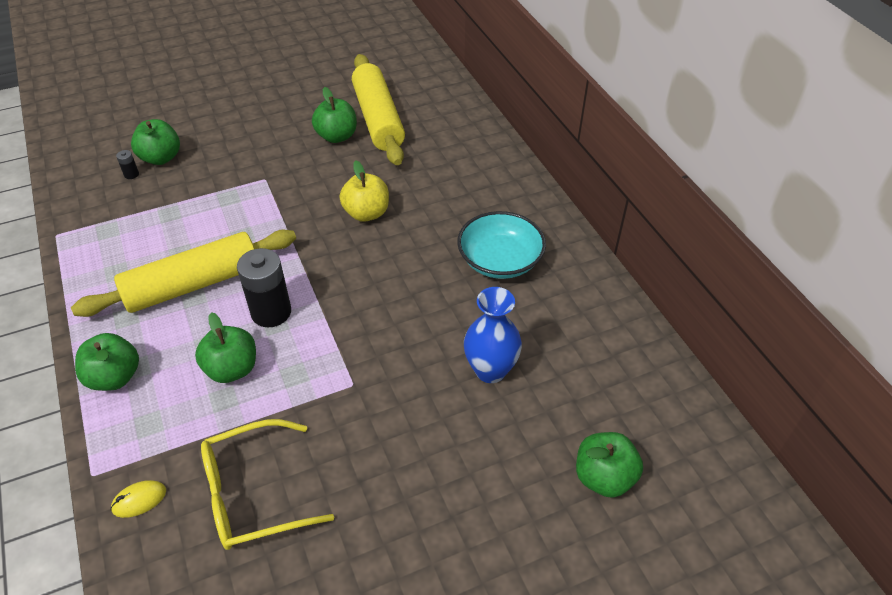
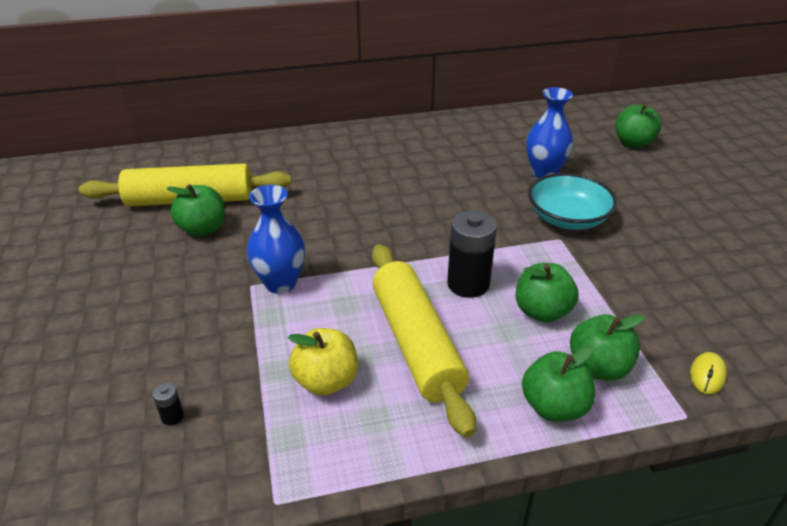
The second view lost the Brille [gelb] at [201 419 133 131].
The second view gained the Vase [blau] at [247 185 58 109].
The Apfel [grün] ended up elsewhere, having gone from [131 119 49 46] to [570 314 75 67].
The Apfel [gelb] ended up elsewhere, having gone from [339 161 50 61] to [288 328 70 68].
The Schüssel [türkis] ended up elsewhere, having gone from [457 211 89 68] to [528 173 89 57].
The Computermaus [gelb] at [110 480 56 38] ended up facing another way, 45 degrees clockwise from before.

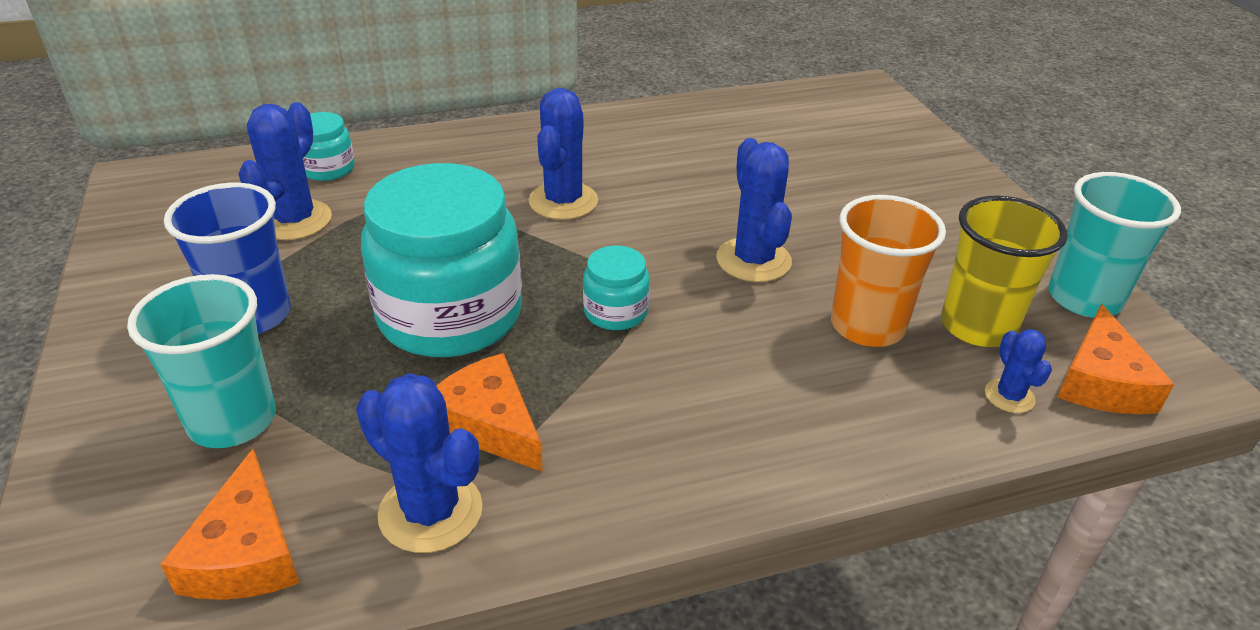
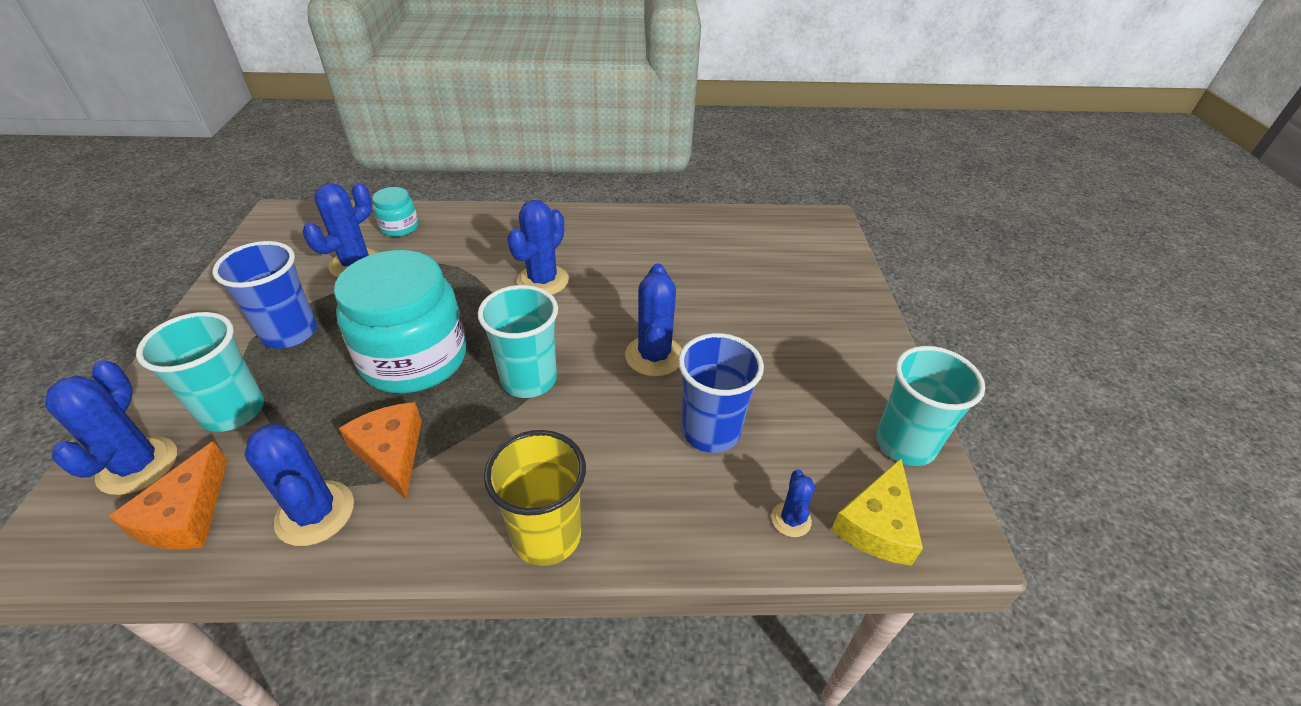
The second view gained the Kaktus [blau] at [45 360 132 135].
The Becher [gelb] ended up elsewhere, having gone from [941 195 127 152] to [484 430 102 136].
Where the Einmachglas [türkis] stood at [583 246 67 84], the Becher [türkis] came to stand at [478 285 80 113].
What was the Becher [orange] at [831 195 115 152] turned into the Becher [blau] at [678 333 86 120].
What was the Käse [orange] at [1057 304 117 110] turned into the Käse [gelb] at [831 458 92 108].

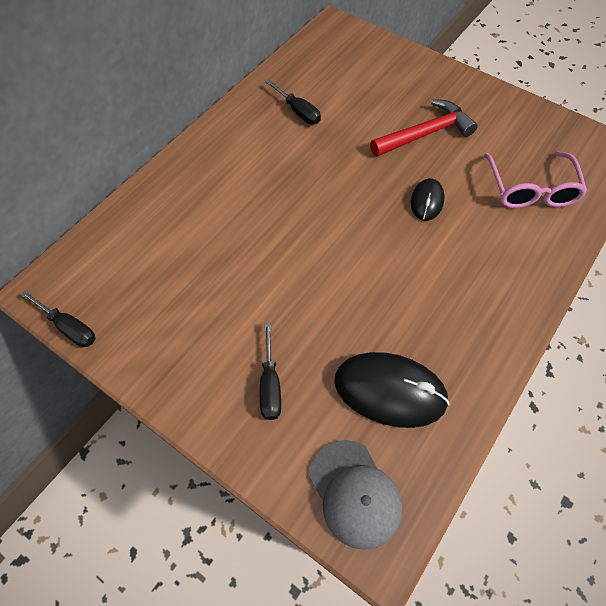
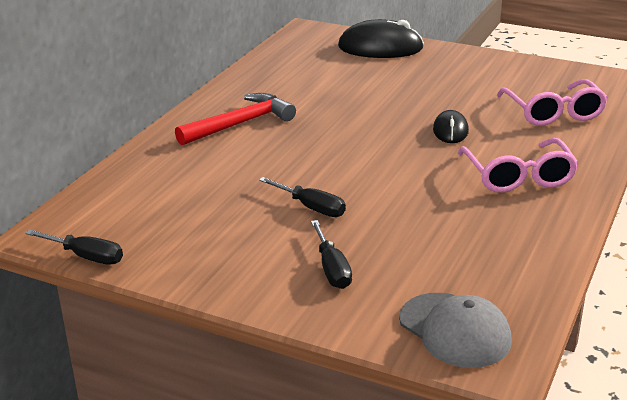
The second view gained the Brille [rosa] at [458 138 120 54].
The Schraubenzieher [schwarz] ended up elsewhere, having gone from [266 80 55 44] to [259 177 87 40].
The Computermaus [schwarz] ended up elsewhere, having gone from [334 352 116 76] to [338 19 86 39].
The Hammer [rot] ended up elsewhere, having gone from [370 99 107 58] to [175 93 121 53].

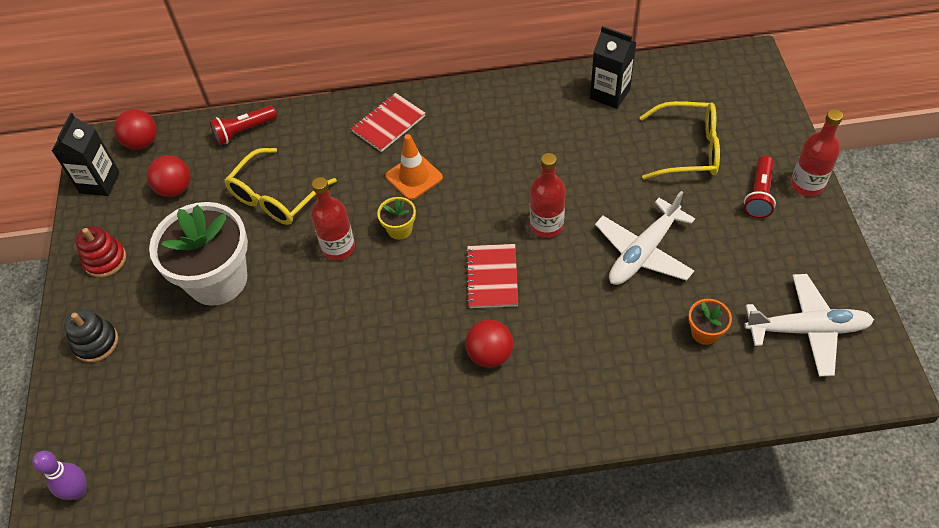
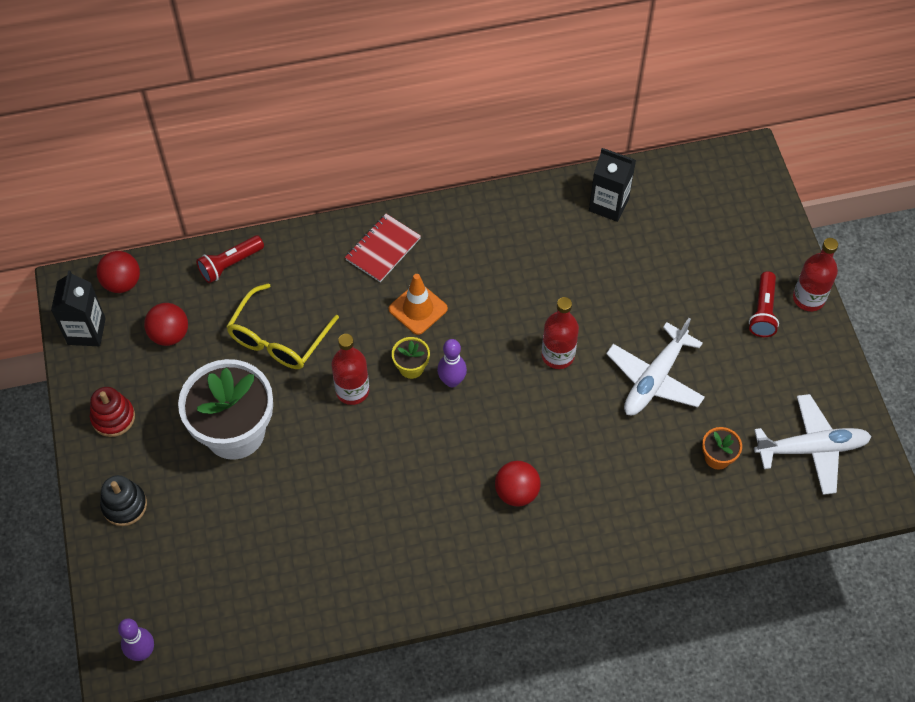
The second view lost the Notizbuch [rot] at [466 244 52 64].
The second view lost the Brille [gelb] at [640 101 80 79].
The second view gained the Bowlingkegel [lila] at [437 339 30 48].

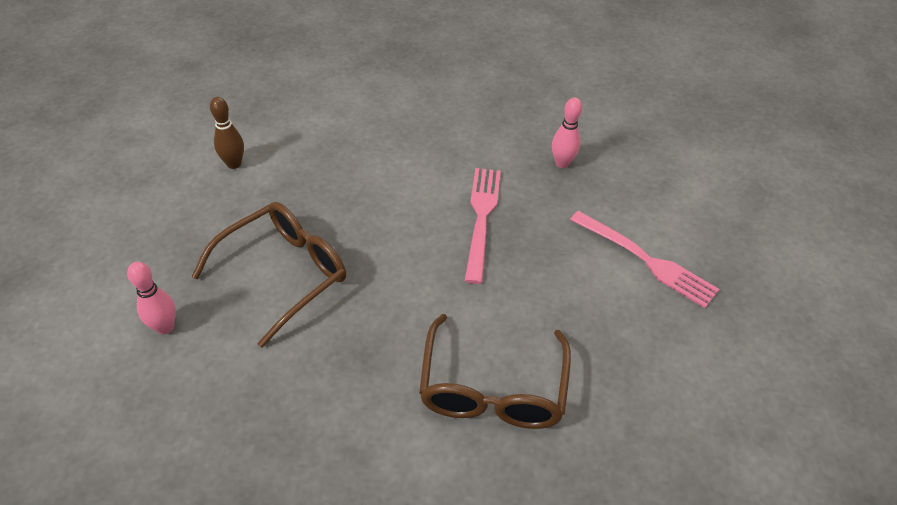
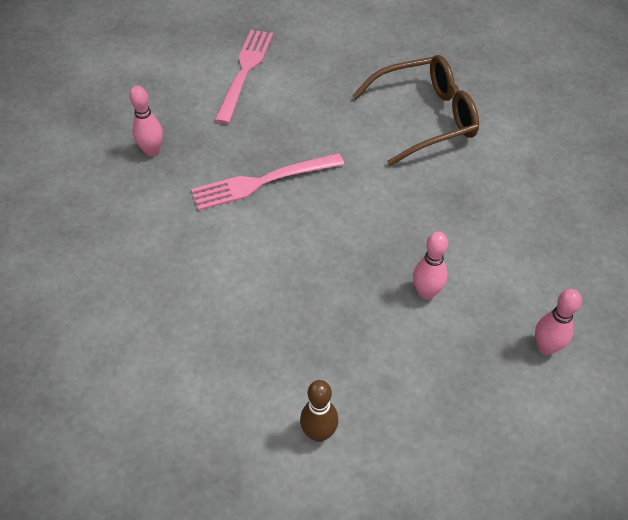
Where the Brille [braun] stood at [192 202 154 146], the Bowlingkegel [rosa] came to stand at [413 231 35 69].

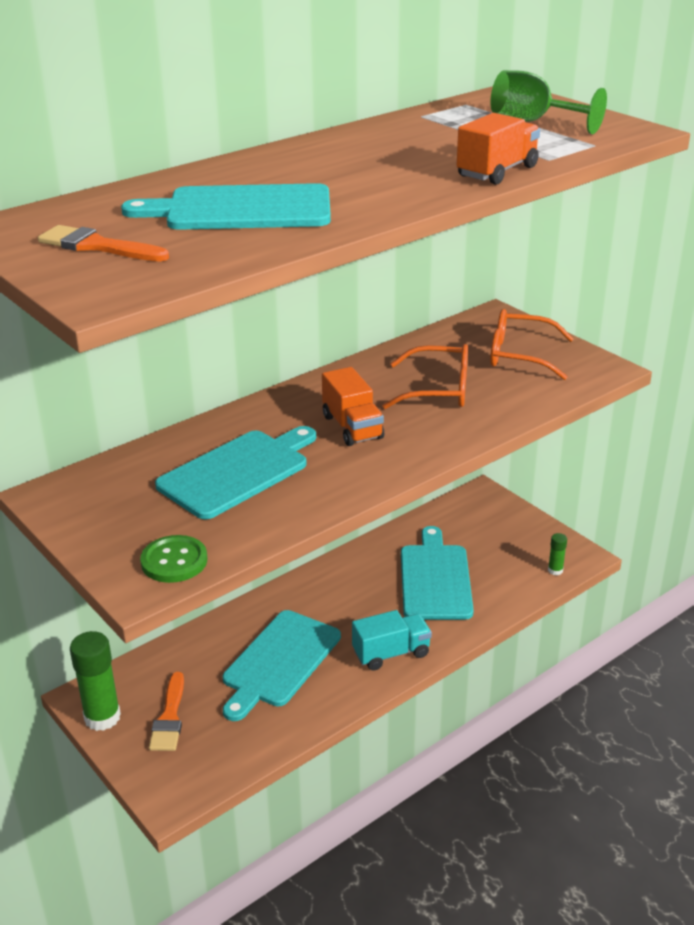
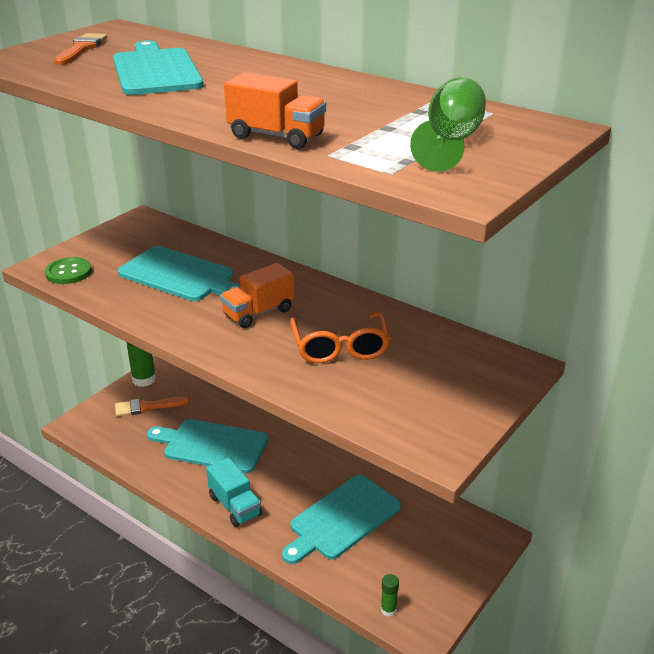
The second view lost the Brille [orange] at [490 309 83 71].
The Schneidebrett [türkis] at [401 526 73 94] ended up facing another way, 150 degrees clockwise from before.

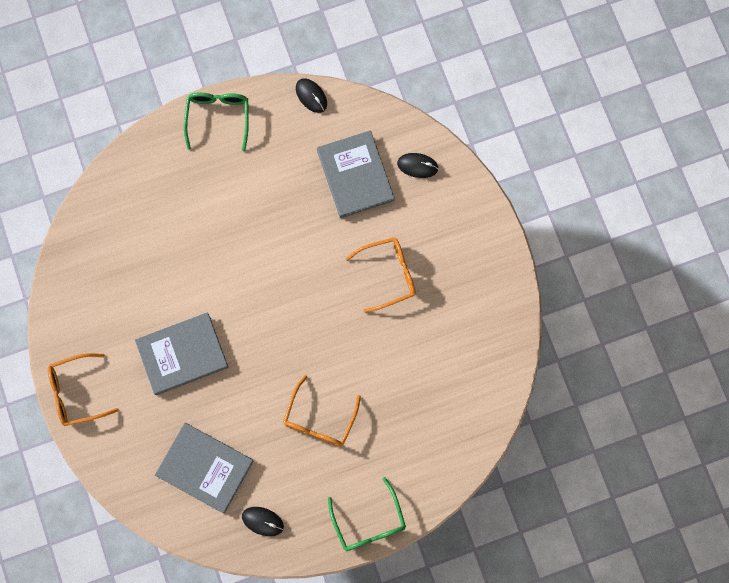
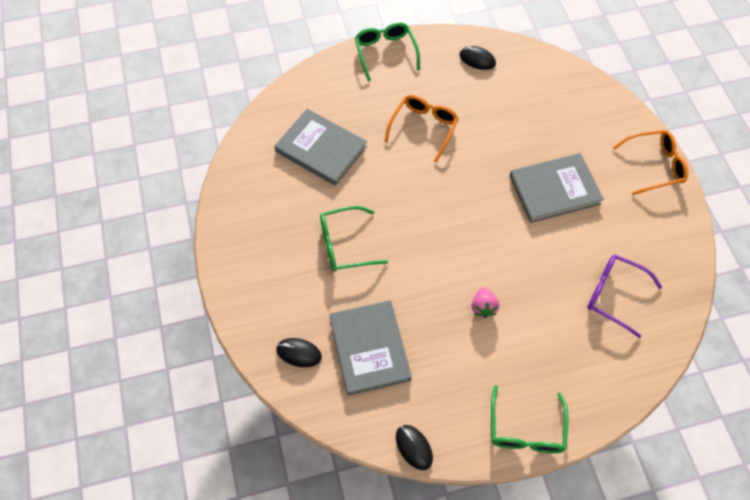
The second view gained the Erdbeere [rosa] at [472 287 27 31].
The second view gained the Brille [lila] at [587 255 75 83].
The Buch [grau] ended up elsewhere, having gone from [155 423 99 91] to [274 109 93 77].
What was the Brille [orange] at [346 237 70 76] turned into the Brille [grün] at [320 206 68 66].

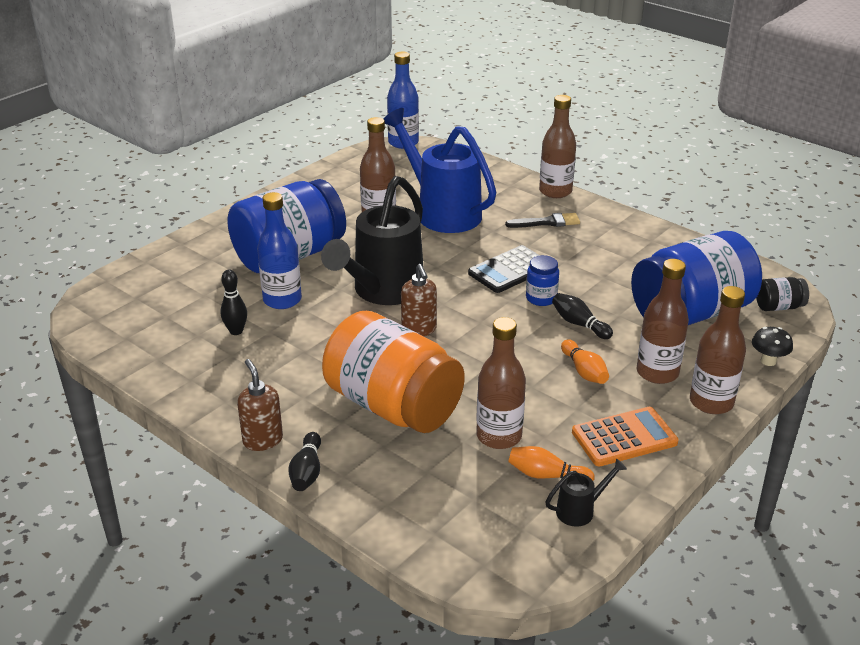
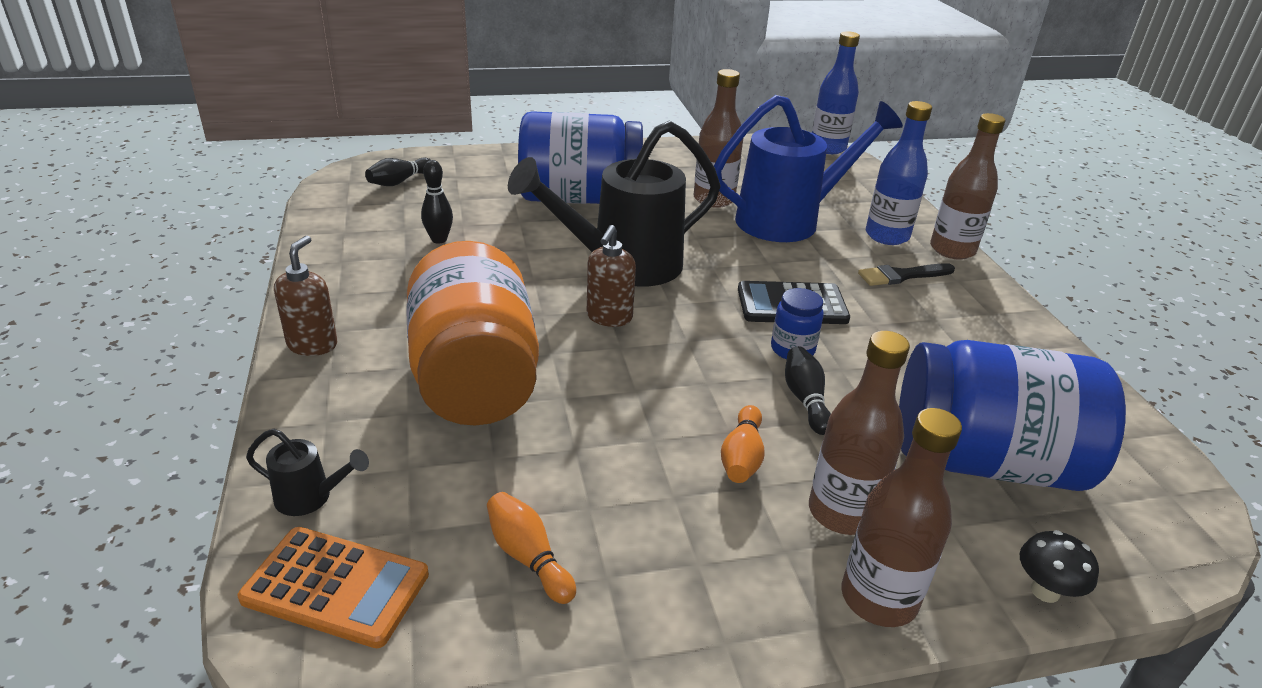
The second view lost the Flasche [braun] at [476 317 50 132].
The second view lost the Einmachglas [schwarz] at [756 277 53 34].
The Flasche [blau] ended up elsewhere, having gone from [257 192 45 117] to [866 101 66 144].
The Bowlingkegel [schwarz] ended up elsewhere, having gone from [289 432 32 59] to [365 157 66 29].
The Gießkanne [schwarz] ended up elsewhere, having gone from [545 458 82 69] to [246 429 123 87].
The Taschenrechner [orange] ended up elsewhere, having gone from [572 407 107 59] to [238 527 191 121].
The Gießkanne [blau] at [383 108 114 125] ended up facing another way, 75 degrees clockwise from before.
The Pinsel [schwarz] at [505 213 75 15] ended up facing another way, 135 degrees clockwise from before.

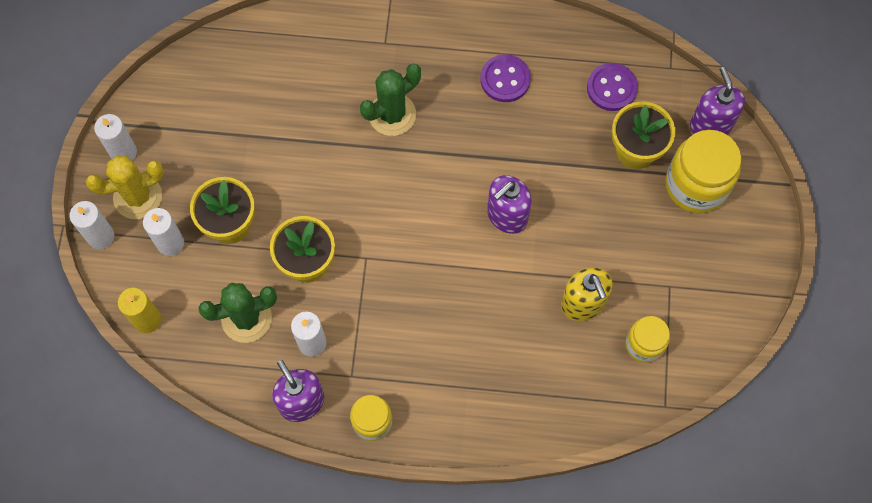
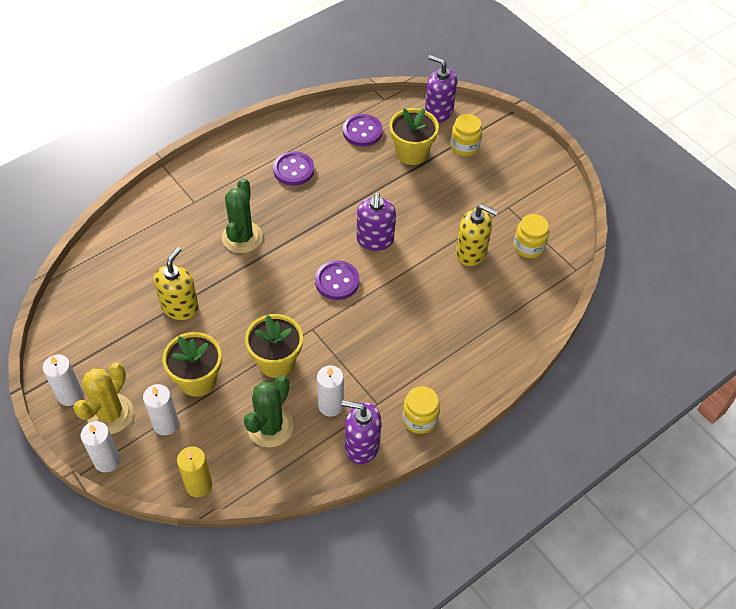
The second view gained the Seifenspender [gelb] at [154 247 45 73].
The second view gained the Knopf [lila] at [315 260 45 40].
The size of the Einmachglas [gelb] at [666 130 75 83] changed by a factor of 0.59.

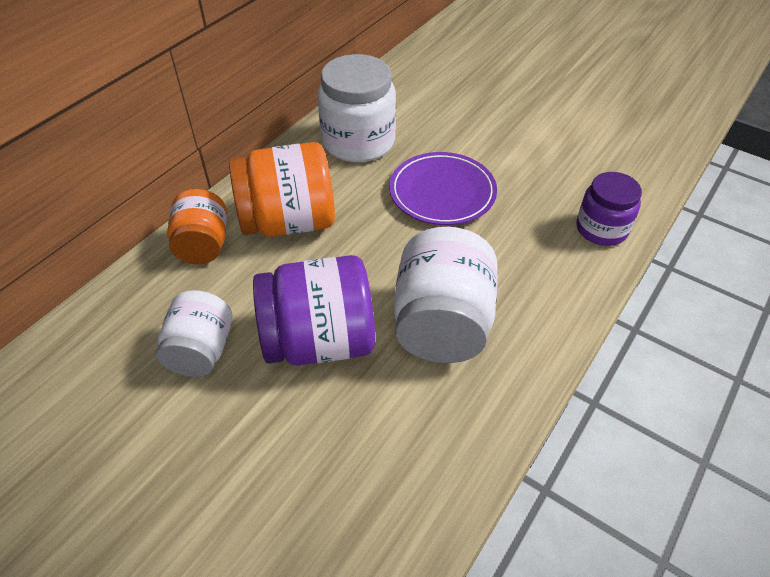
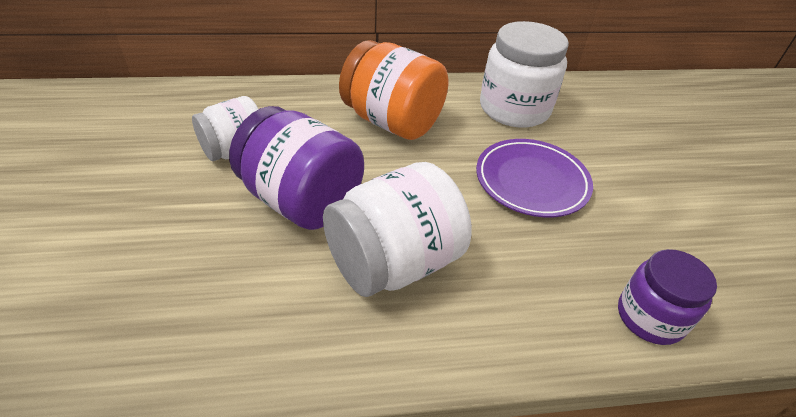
The second view lost the Einmachglas [orange] at [167 189 60 75].

